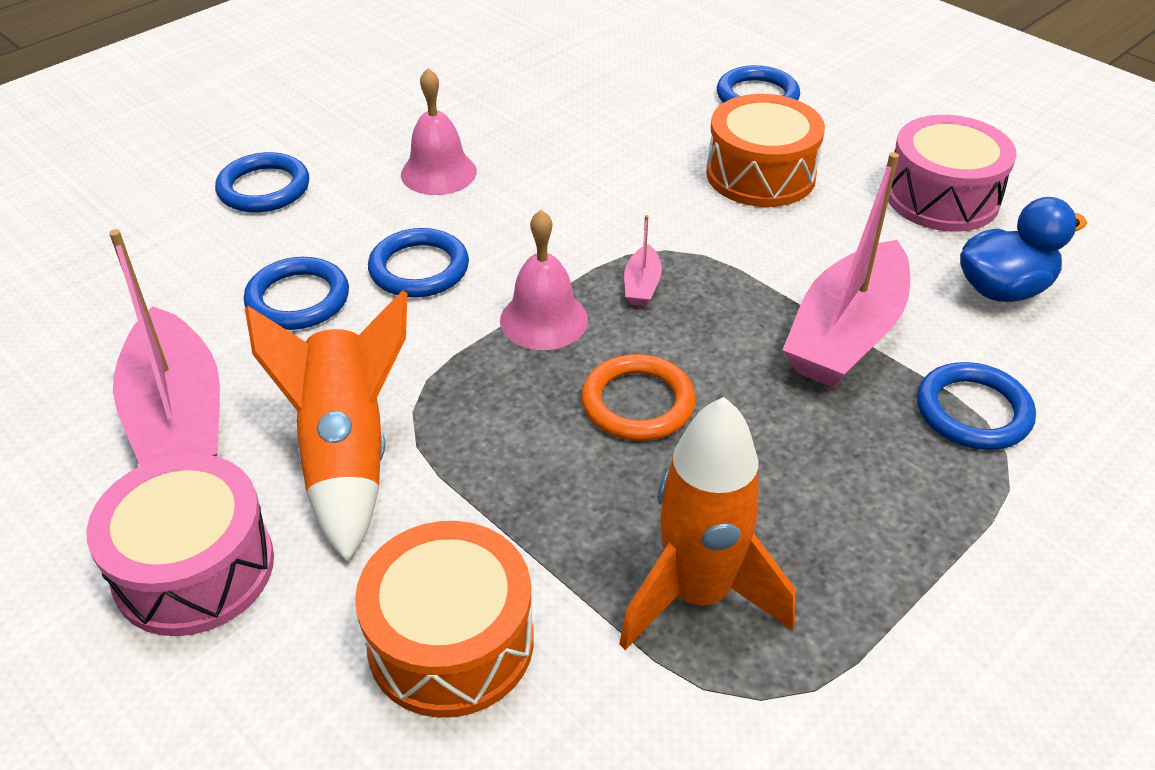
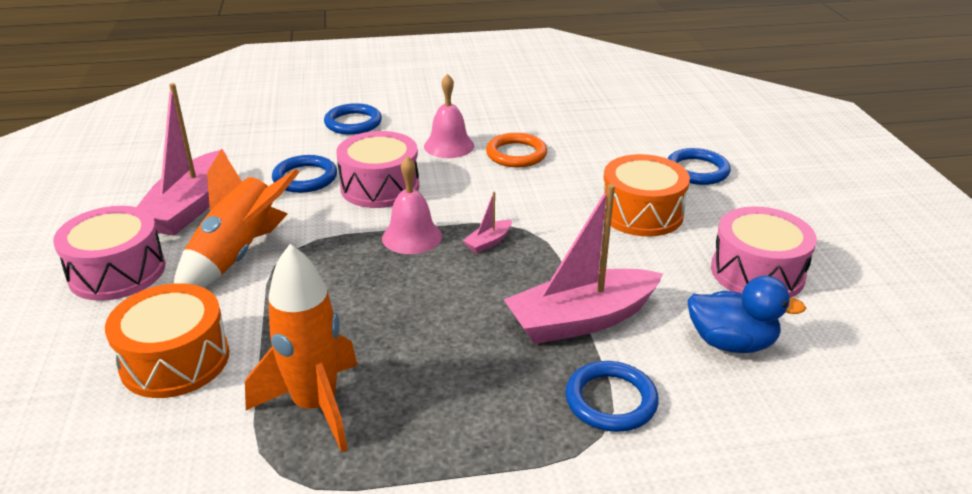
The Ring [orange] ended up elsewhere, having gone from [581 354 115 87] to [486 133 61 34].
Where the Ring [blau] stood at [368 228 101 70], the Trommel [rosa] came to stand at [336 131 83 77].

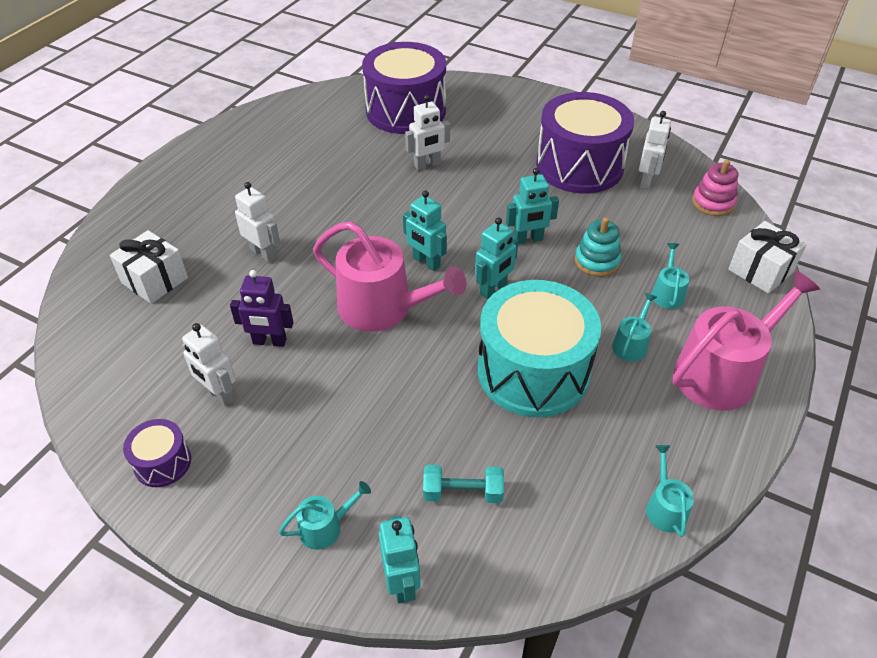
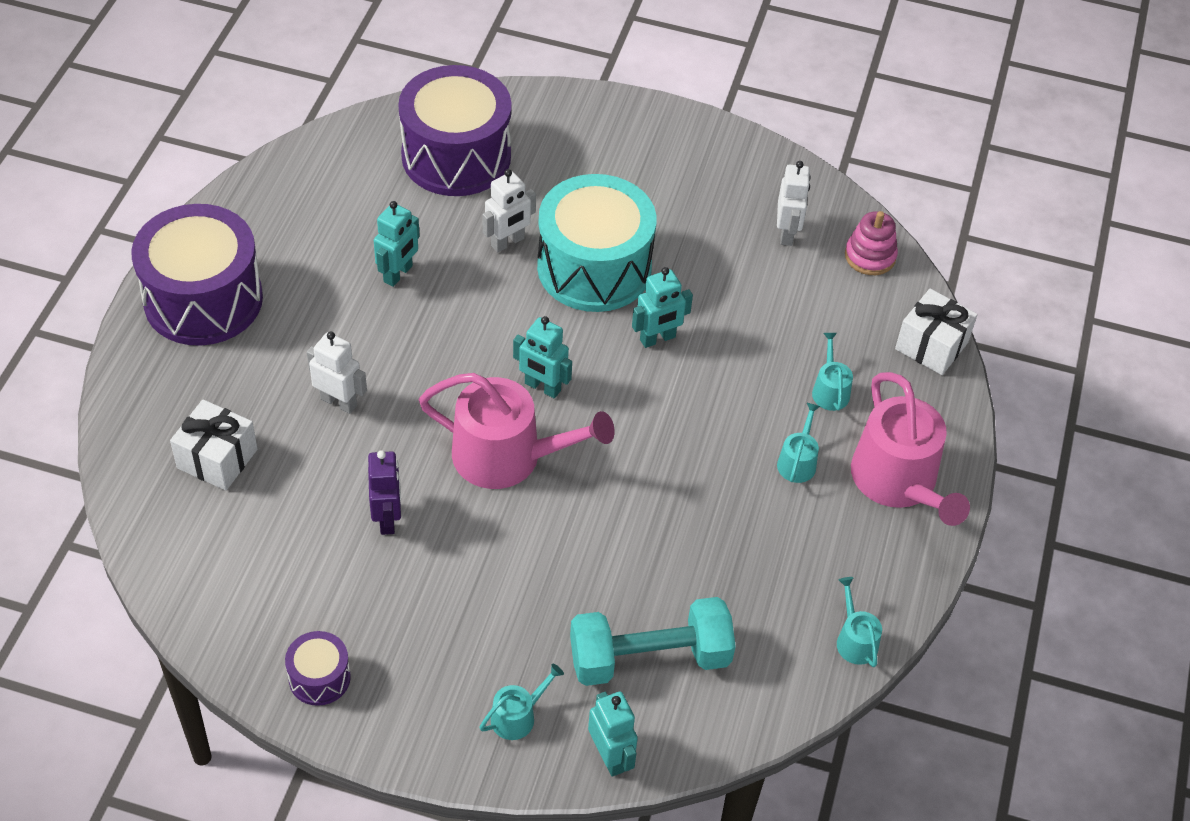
The second view lost the Roboter [weiß] at [182 323 54 83].
The second view lost the Stapelspielzeug [türkis] at [575 217 46 60].
The Roboter [türkis] ended up elsewhere, having gone from [475 217 44 82] to [374 201 46 86].
The Trommel [türkis] ended up elsewhere, having gone from [478 280 123 137] to [537 174 120 138].
The Trommel [lila] ended up elsewhere, having gone from [536 92 98 101] to [131 204 132 142].
The Roboter [lila] at [230 270 64 77] ended up facing another way, 90 degrees counterclockwise from before.
The Gießkanne [rosa] at [672 270 148 141] ended up facing another way, 120 degrees clockwise from before.
The size of the Hantel [türkis] at [423 465 81 38] changed by a factor of 1.87.

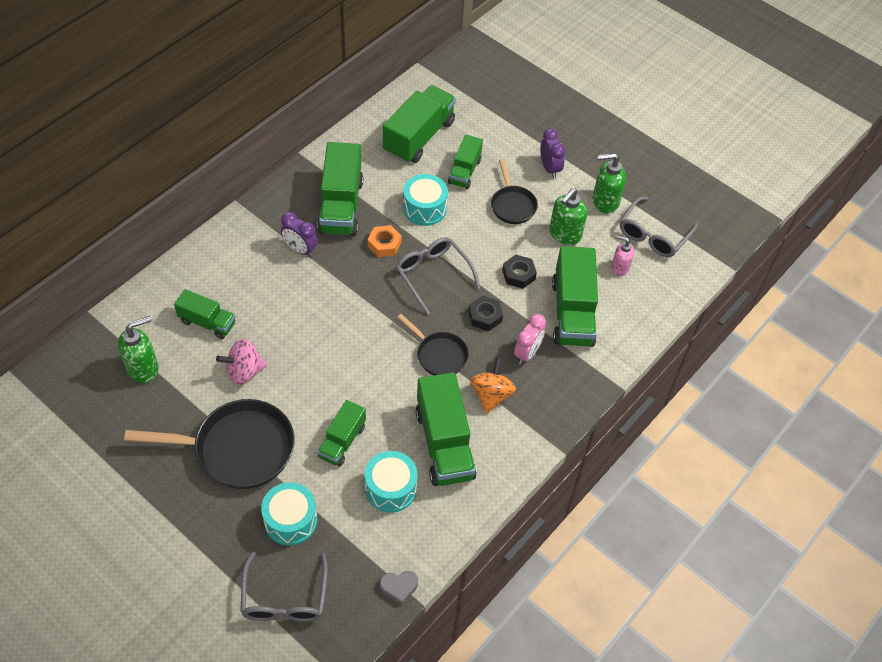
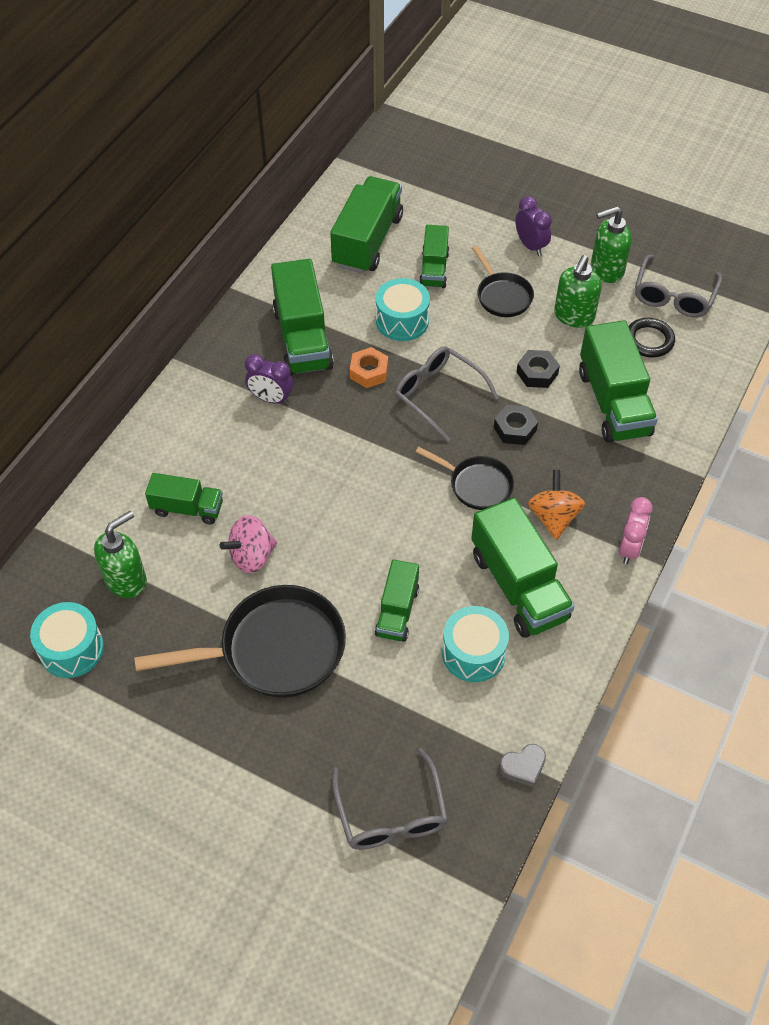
The Trommel [türkis] ended up elsewhere, having gone from [261 482 56 63] to [30 602 74 76].
The Wecker [rosa] ended up elsewhere, having gone from [514 314 32 50] to [619 497 34 67].
Where the Seifenspender [rosa] stood at [611 235 23 41], the Ring [schwarz] came to stand at [629 318 46 39].

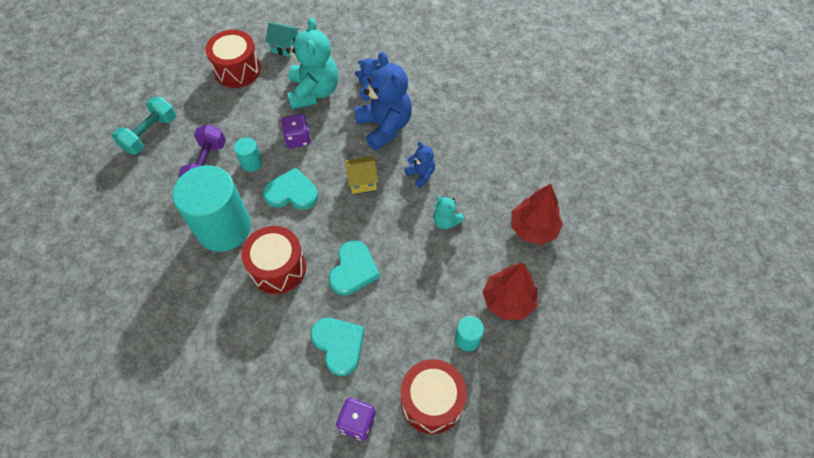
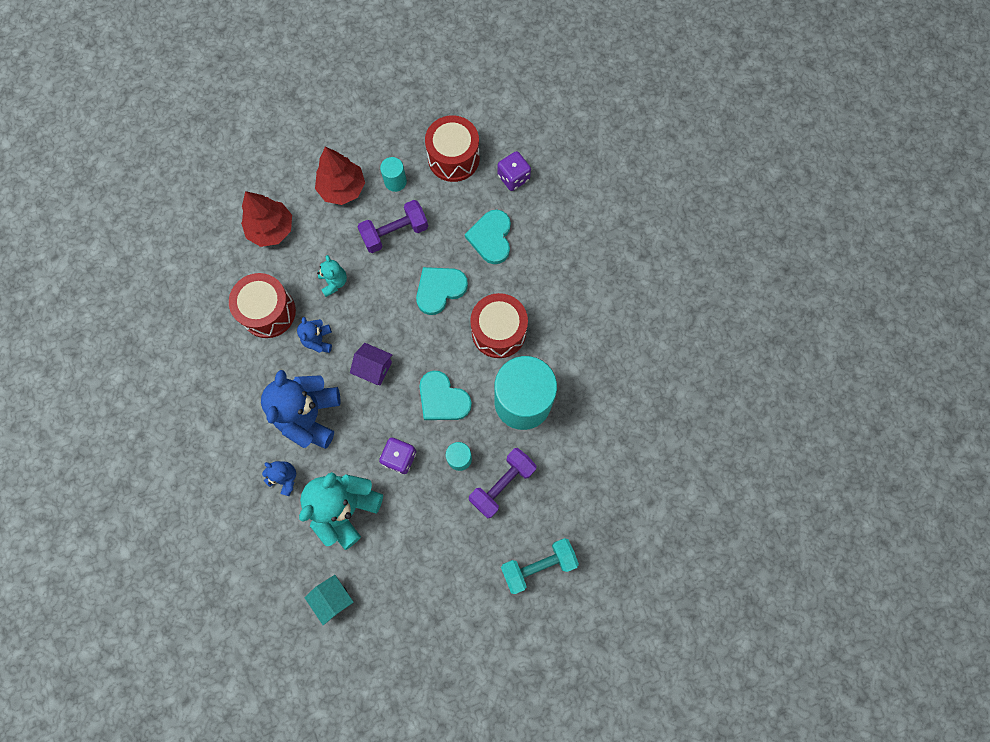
The second view gained the Hantel [lila] at [357 200 71 53].
The Trommel [rot] ended up elsewhere, having gone from [205 30 56 58] to [229 273 67 65].
What was the Haus [gelb] at [345 156 33 38] turned into the Haus [lila] at [350 343 42 43].

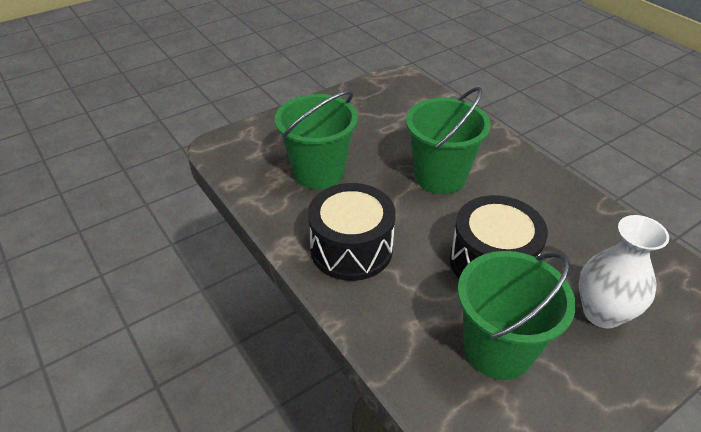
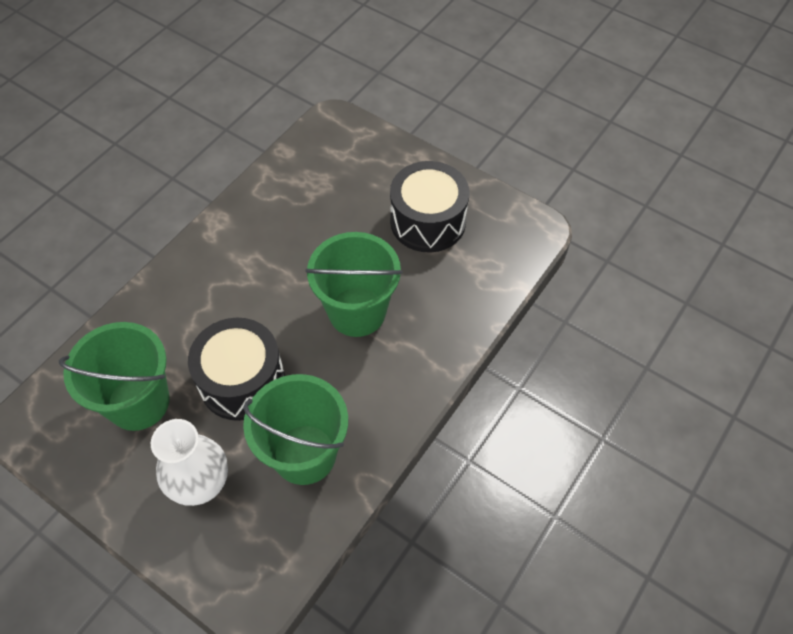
The Eimer [grün] ended up elsewhere, having gone from [275 91 83 98] to [243 374 105 111].
The Trommel [schwarz] ended up elsewhere, having gone from [308 183 88 98] to [390 161 79 92].

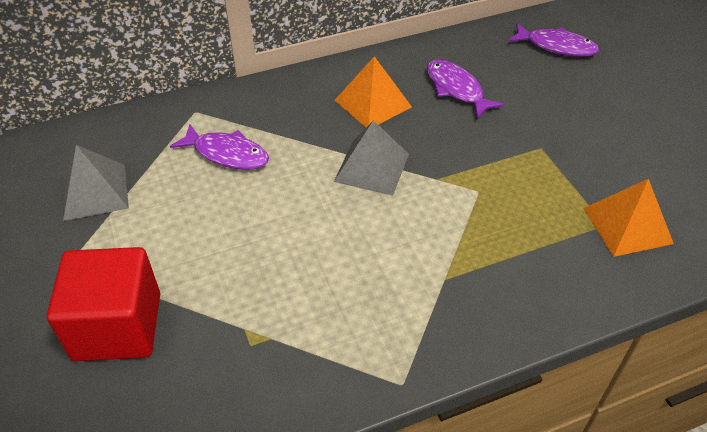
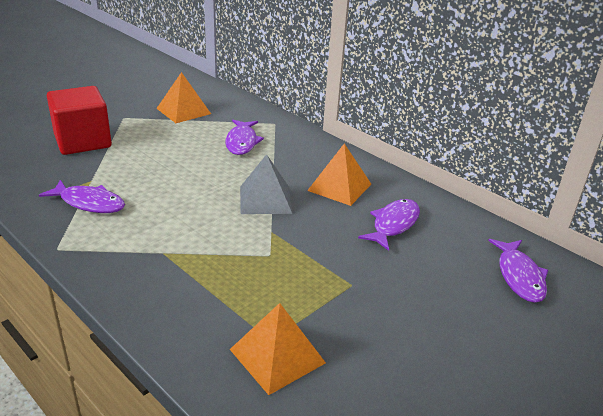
The second view gained the Fisch [lila] at [39 180 86 33].
What was the Pyramide [grau] at [62 145 67 76] turned into the Pyramide [orange] at [156 72 55 51].

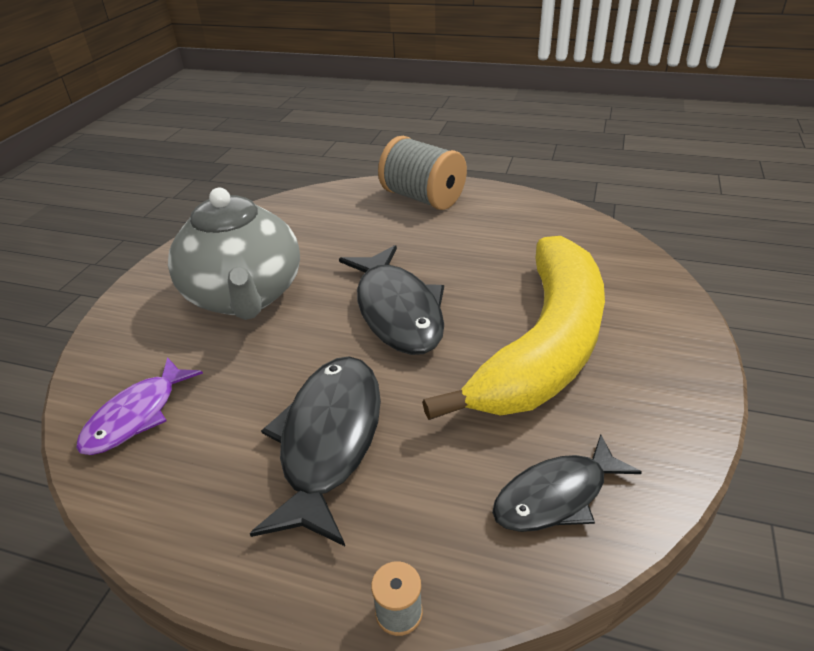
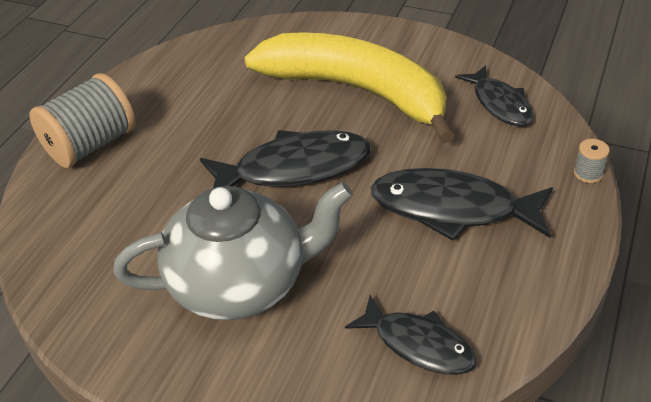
What was the Fisch [lila] at [76 357 127 98] turned into the Fisch [schwarz] at [345 295 132 80].

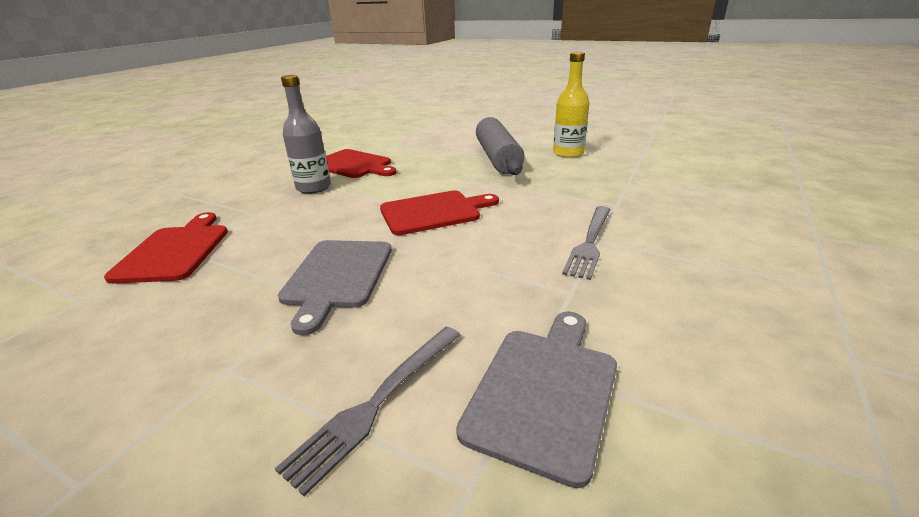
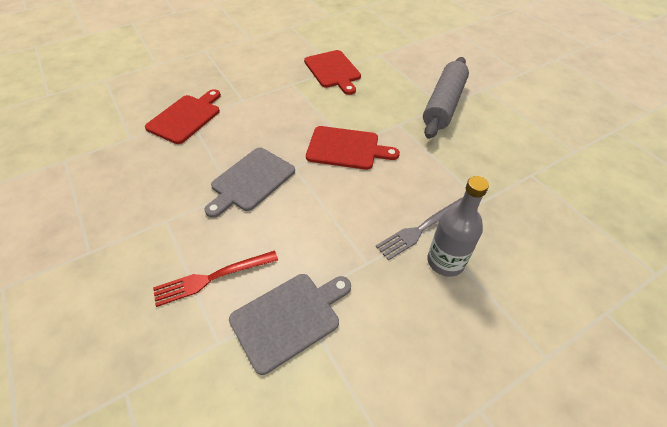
The second view lost the Flasche [gelb] at [553 52 37 106].
The Flasche [grau] ended up elsewhere, having gone from [281 75 50 119] to [427 176 62 101].
What was the Gabel [grau] at [275 327 186 169] turned into the Gabel [rot] at [153 251 125 56].

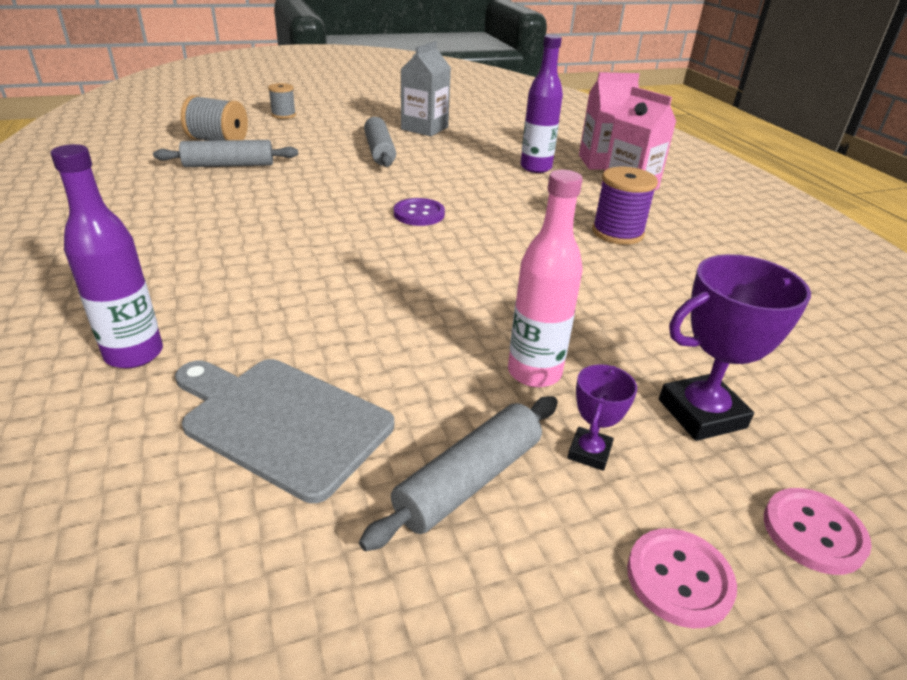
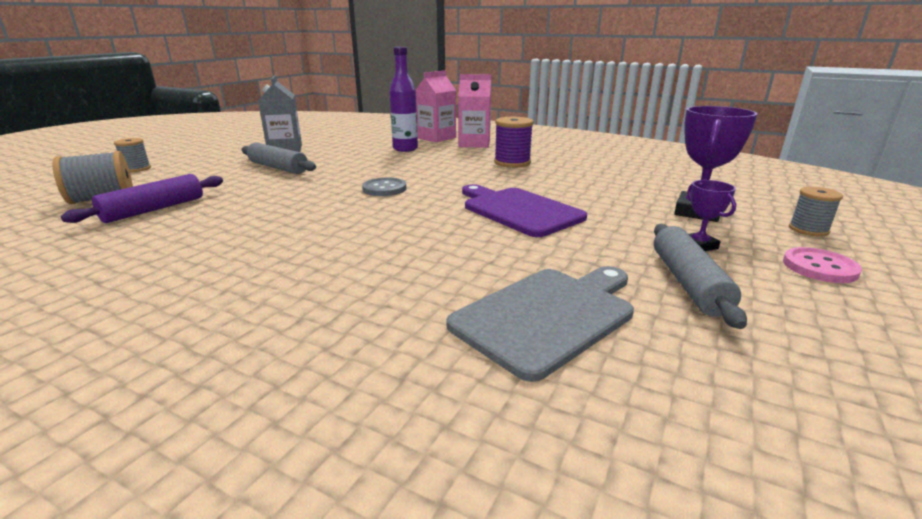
The second view lost the Flasche [lila] at [51 144 112 224].
The second view lost the Flasche [rosa] at [508 170 75 217].
The second view gained the Schneidebrett [lila] at [462 184 125 53].
Where the Knopf [rosa] stood at [764 488 108 87], the Garnrolle [grau] came to stand at [789 187 54 50].
What was the Nudelholz [grau] at [153 140 145 27] turned into the Nudelholz [lila] at [61 174 162 49].
What was the Knopf [lila] at [394 198 51 28] turned into the Knopf [grau] at [362 177 44 19].
The Schneidebrett [grau] at [175 359 219 144] ended up facing another way, 150 degrees clockwise from before.

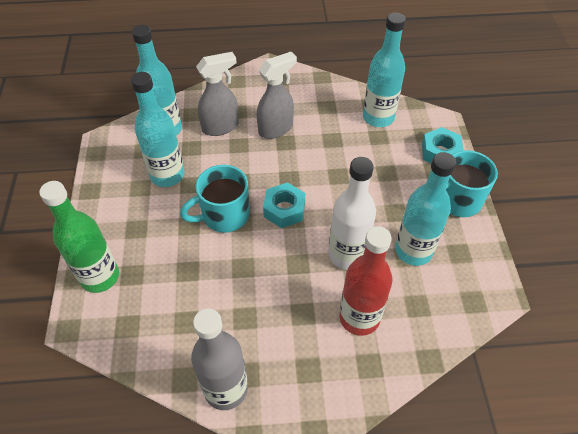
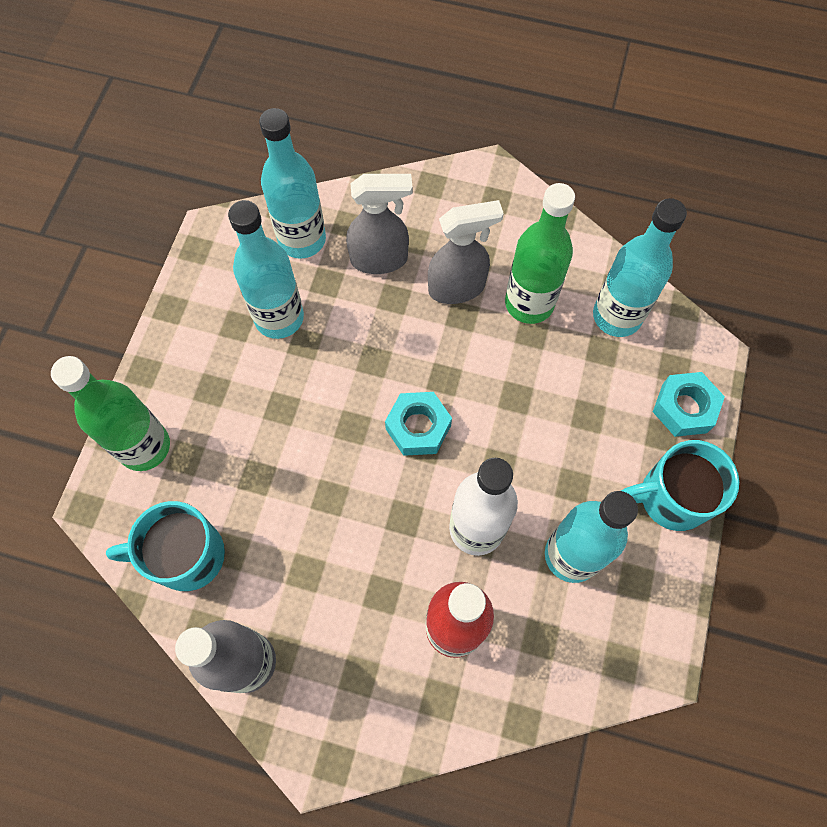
The second view gained the Flasche [grün] at [505 183 70 141].
The Tasse [türkis] ended up elsewhere, having gone from [180 165 70 68] to [106 501 119 90].

